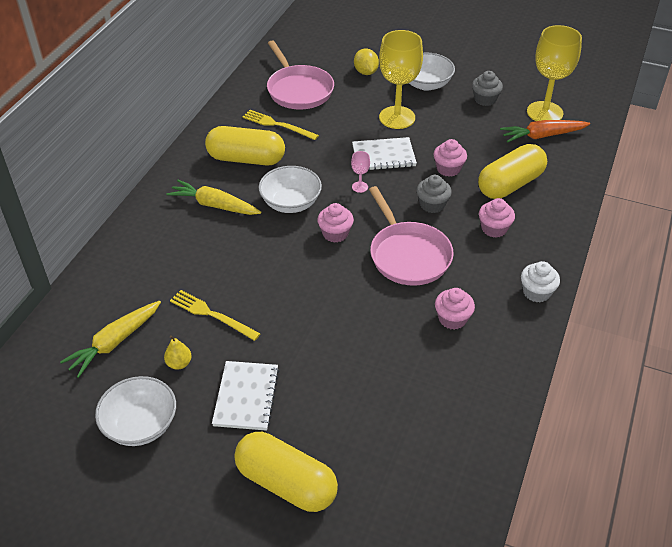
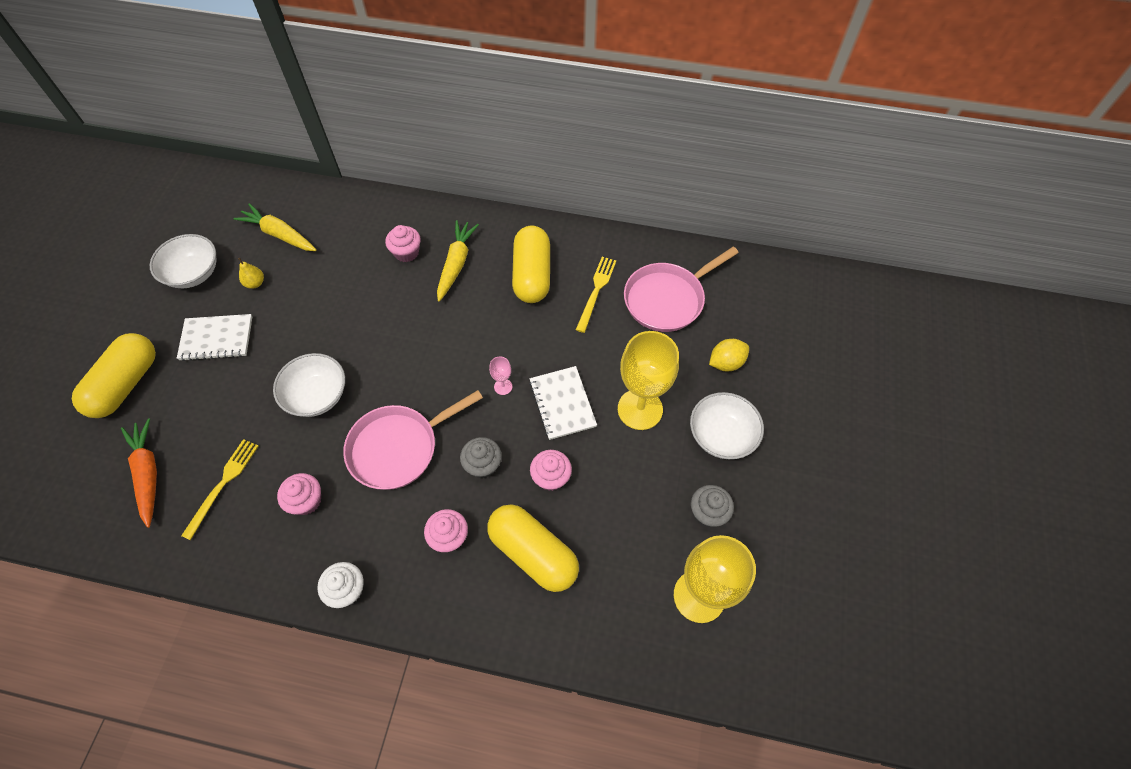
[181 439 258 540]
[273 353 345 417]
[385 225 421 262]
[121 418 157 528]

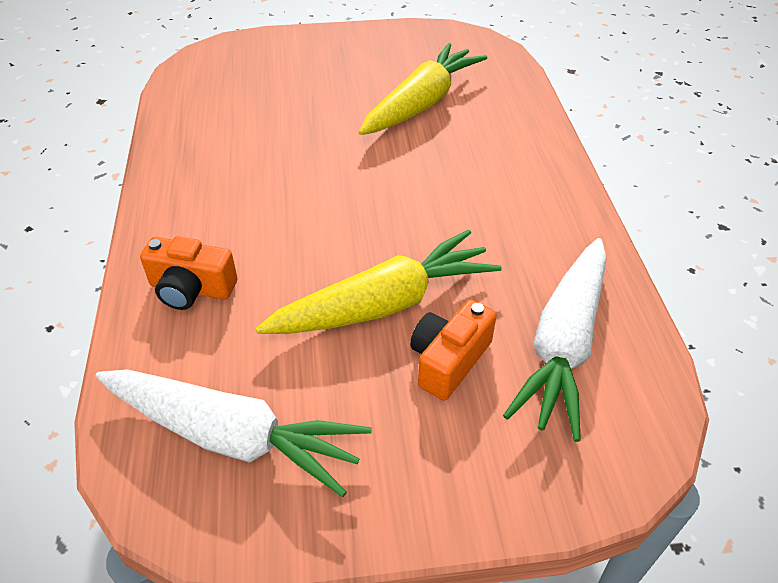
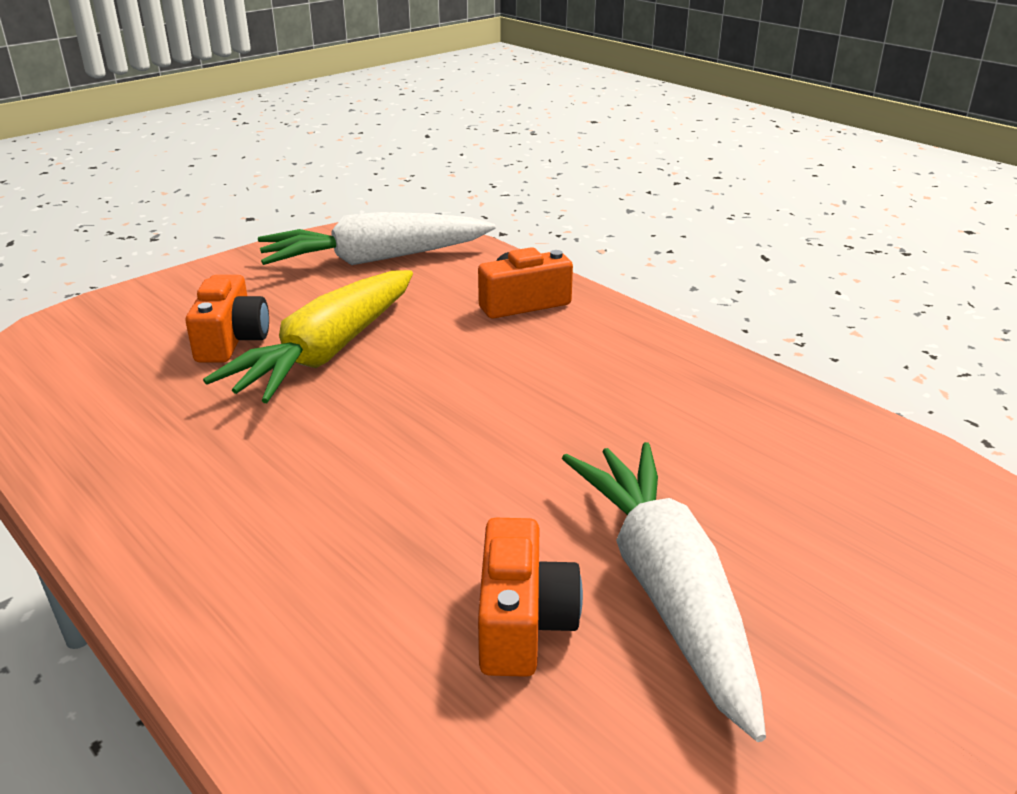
[562 442 766 742]
[478 518 583 677]

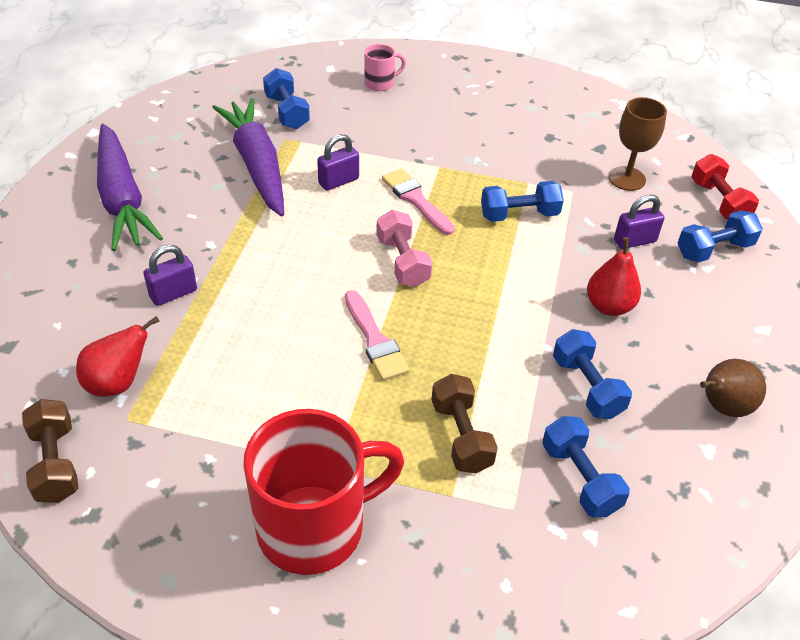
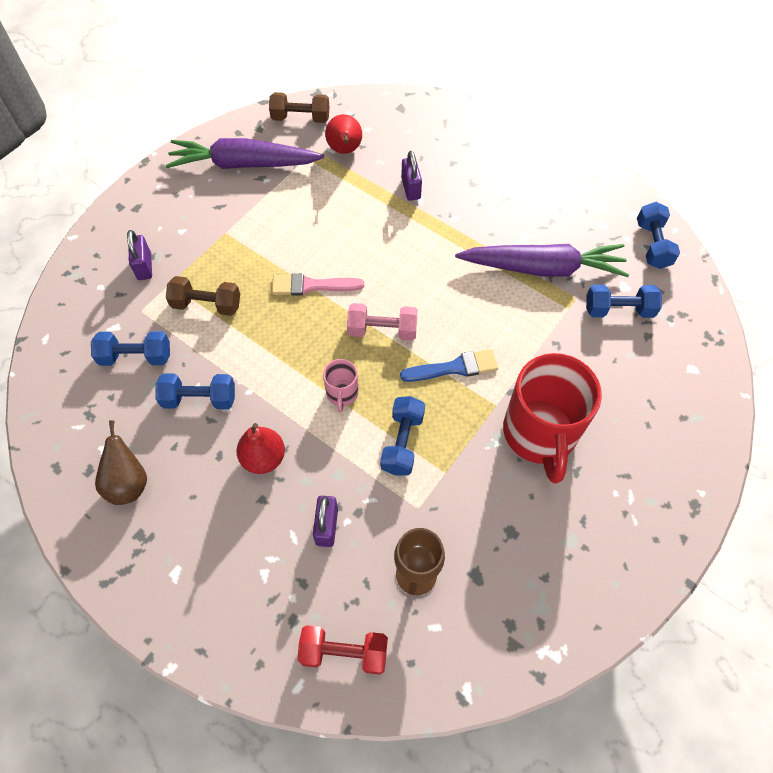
[166 138 324 169]
[503 353 602 484]
[127 230 152 280]
[323 359 359 413]
[637 202 680 269]
[400 349 498 382]

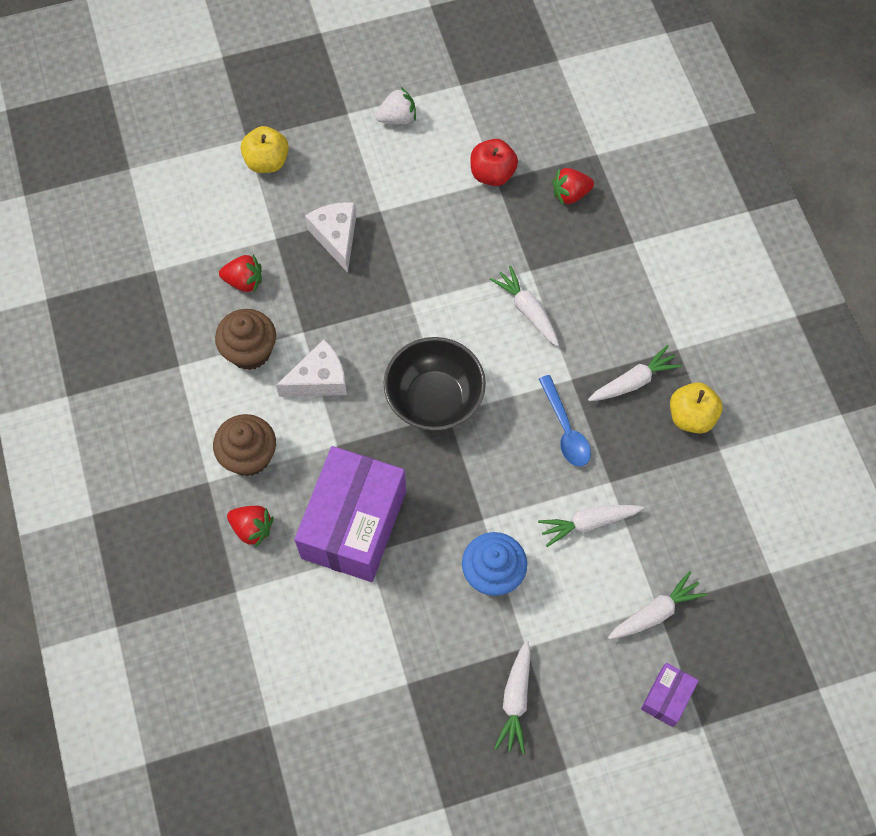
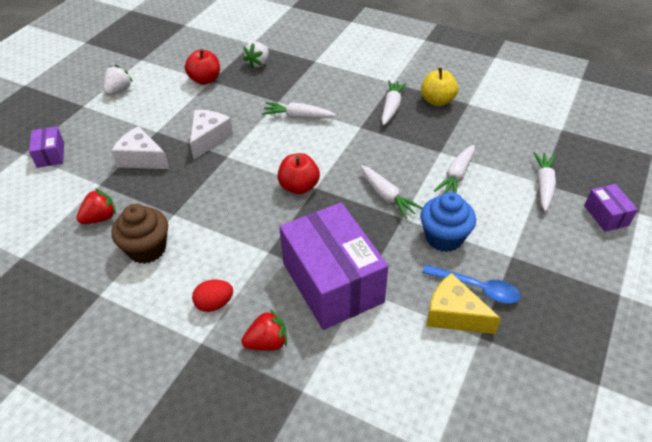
[427 273 501 334]
[190 110 233 159]
[360 165 423 219]
[422 264 520 304]
[192 280 233 312]
[29 126 64 168]
[278 153 320 194]
[243 42 269 69]

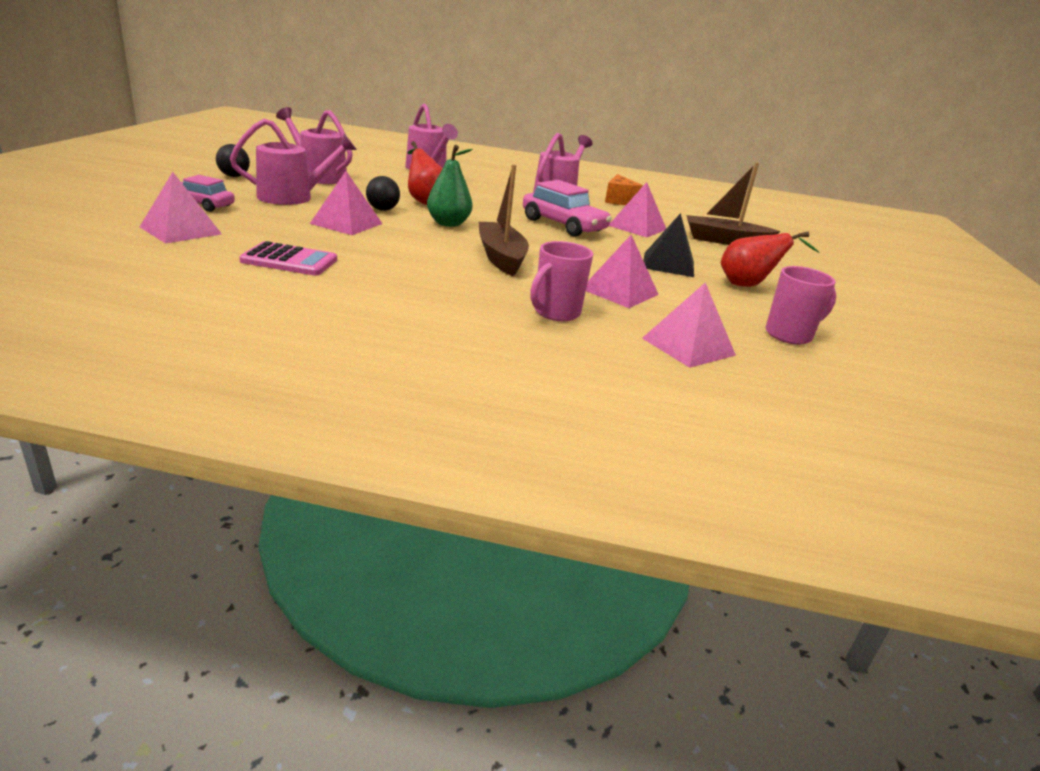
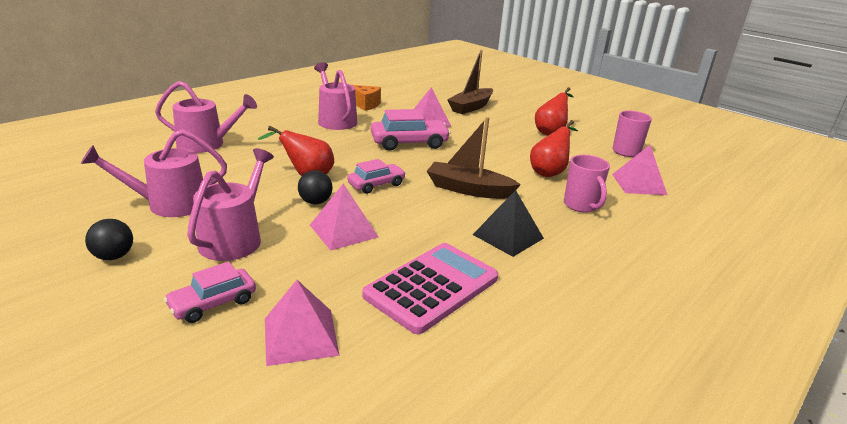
[473 190 544 257]
[347 159 406 194]
[530 120 578 177]
[362 243 498 334]

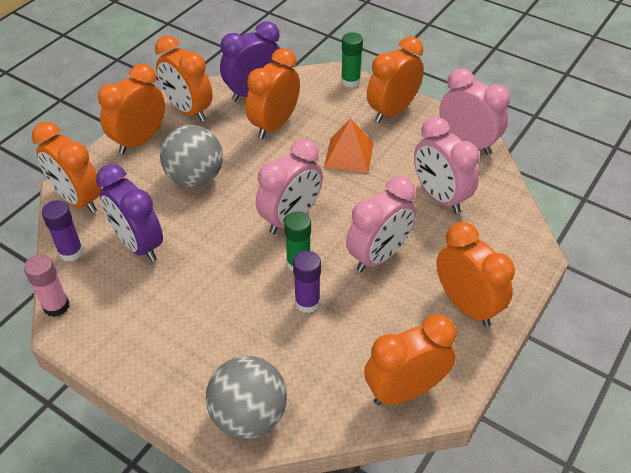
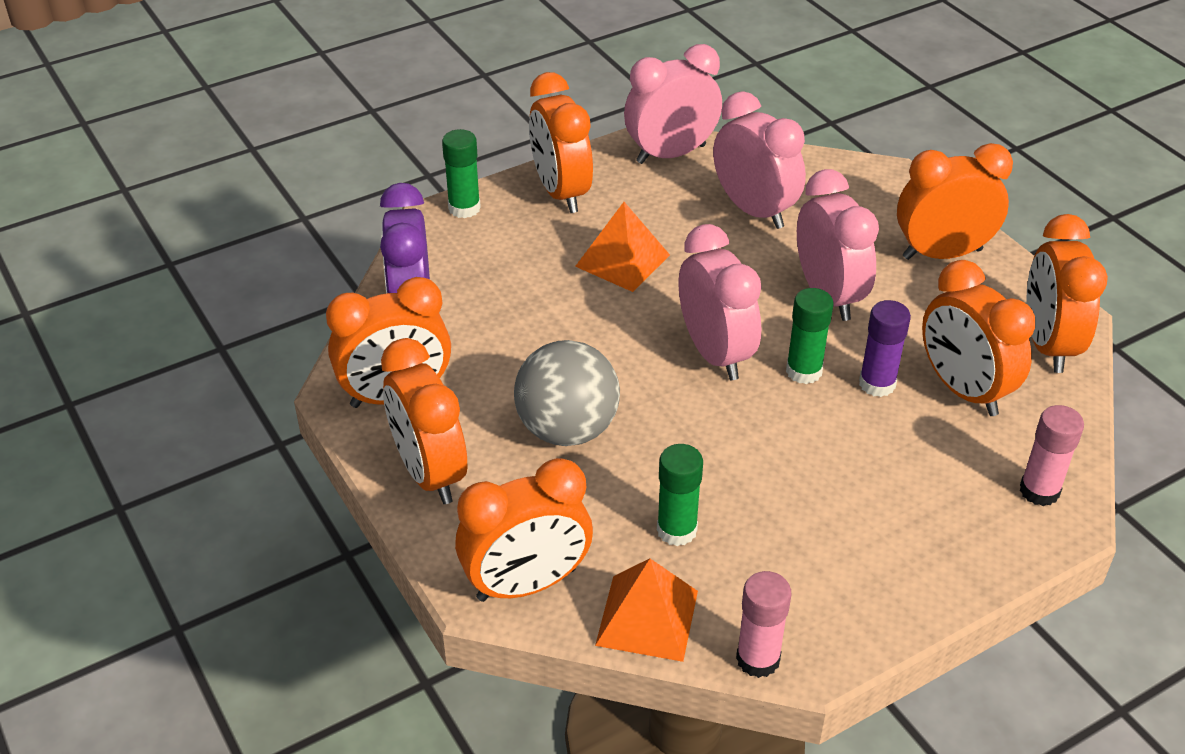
[922 260 1035 416]
[595 559 698 662]
[657 444 703 546]
[1020 405 1084 506]
[713 91 806 229]

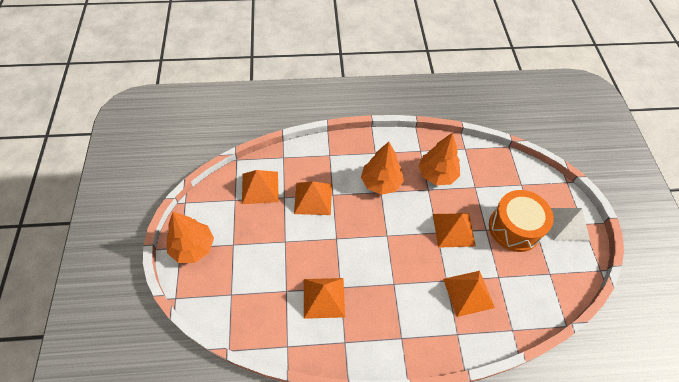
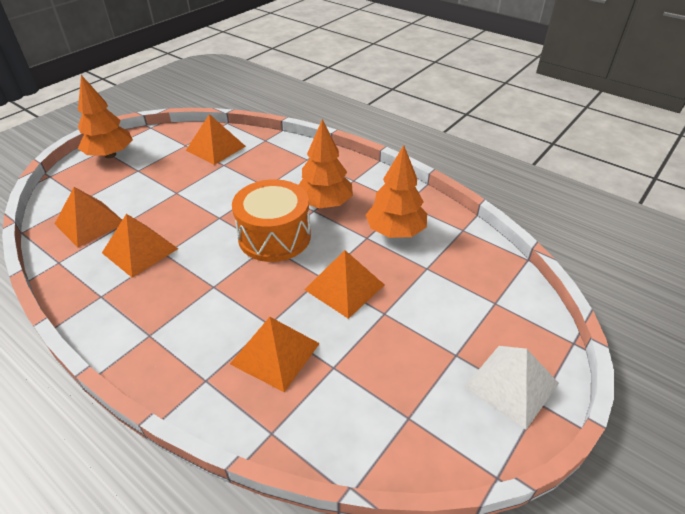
[55 187 122 247]
[232 179 311 262]

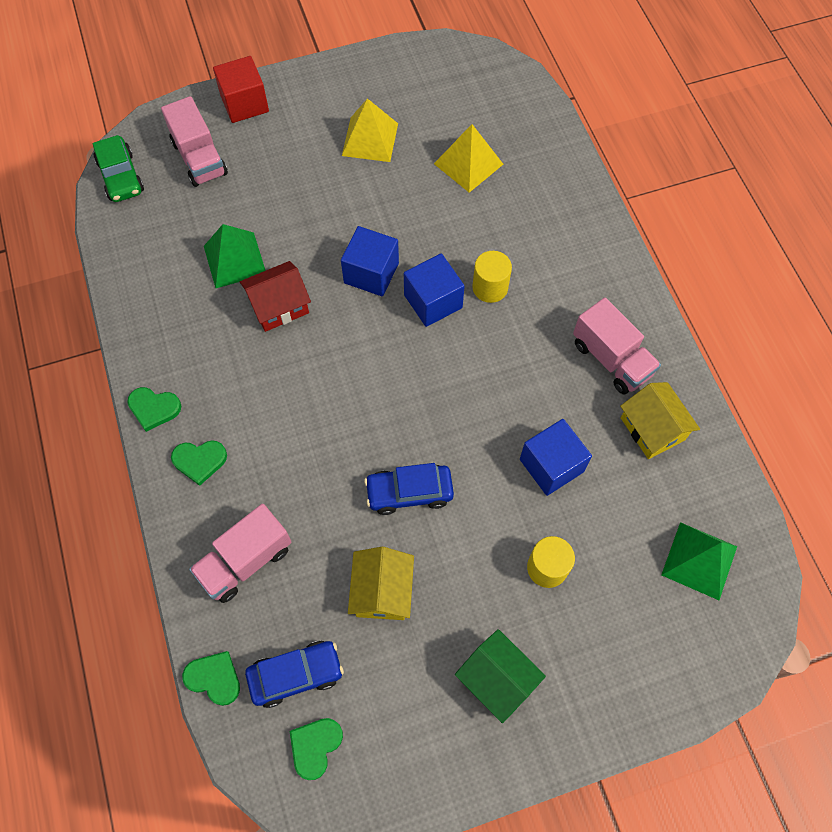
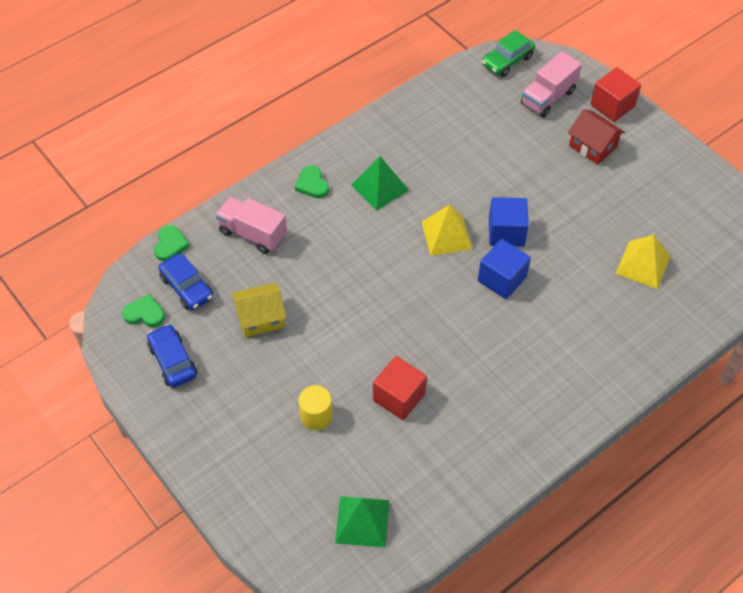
[127 387 181 432] (first image)
[455 629 546 723] (first image)
[472 251 512 303] (first image)
[573 298 661 394] (first image)
[620 382 700 459] (first image)
[351 156 409 211]
[568 109 625 165]
[422 204 473 256]
[147 324 197 388]
[373 356 427 420]

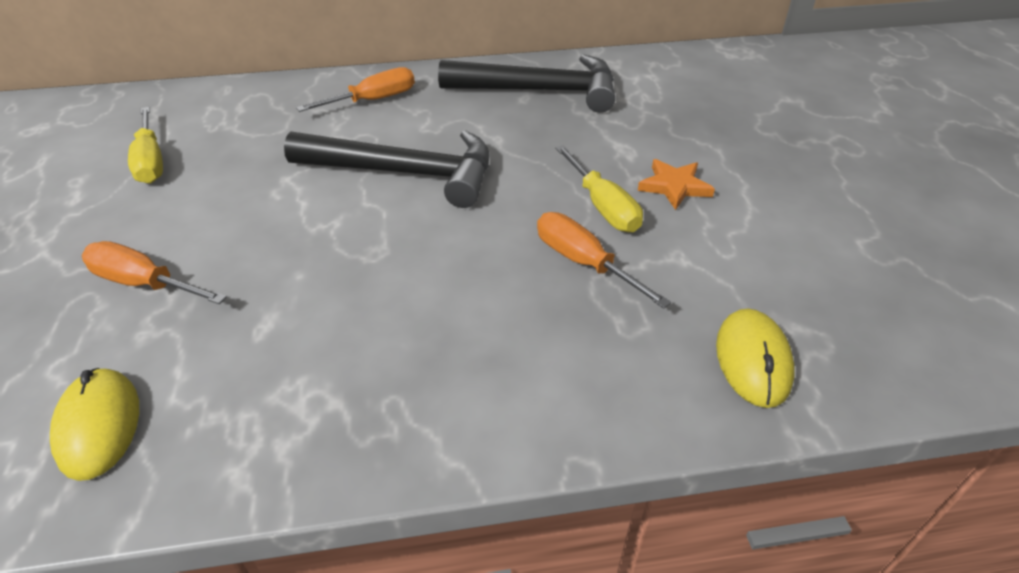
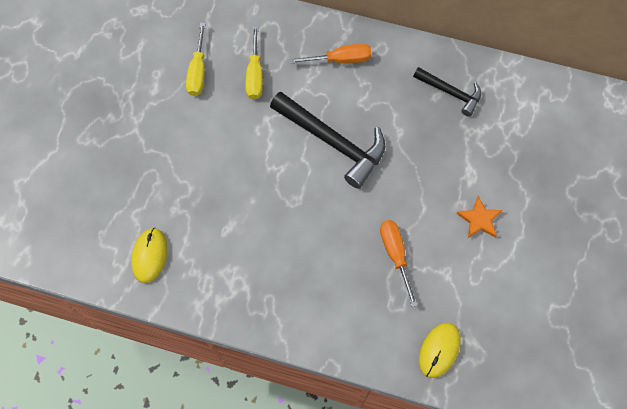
[82 241 227 304] (first image)
[246 26 263 99]
[413 67 481 116]

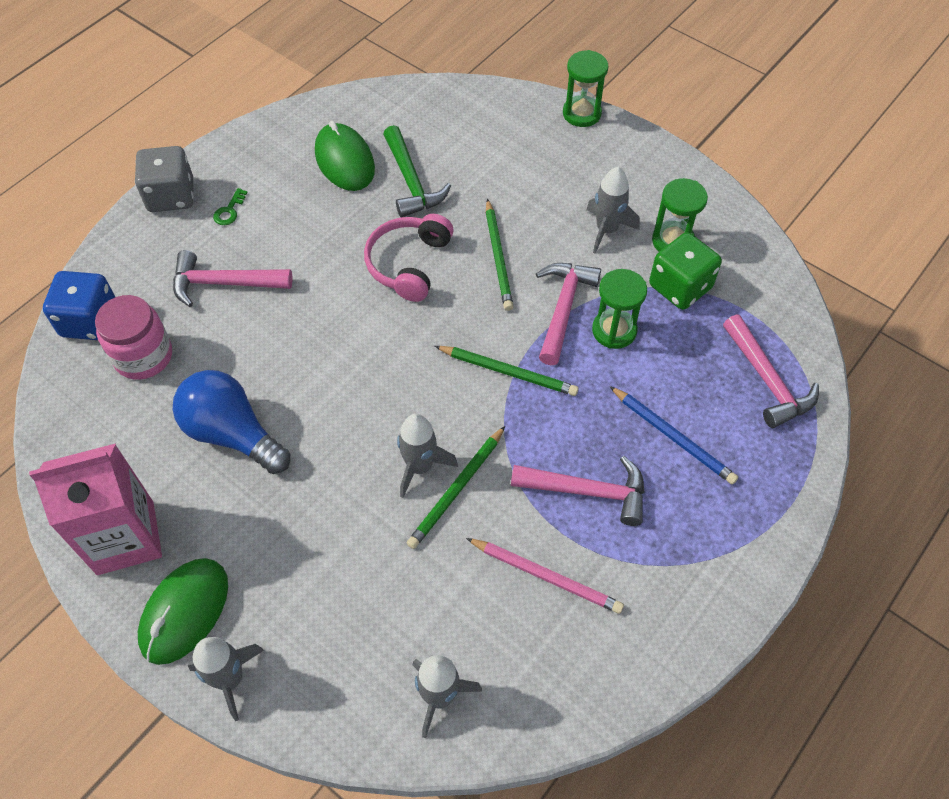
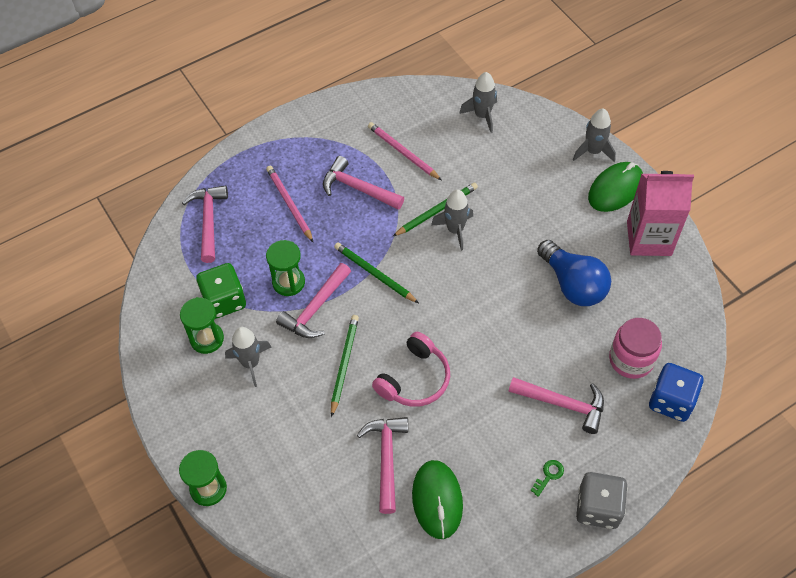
[357 417 408 514]
[266 166 313 242]

